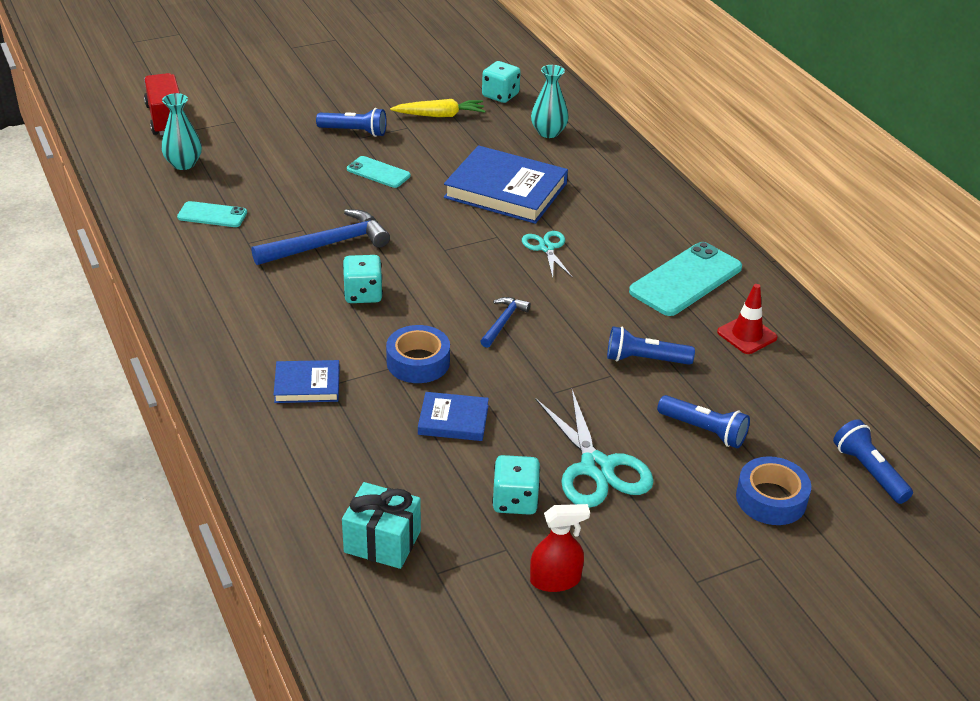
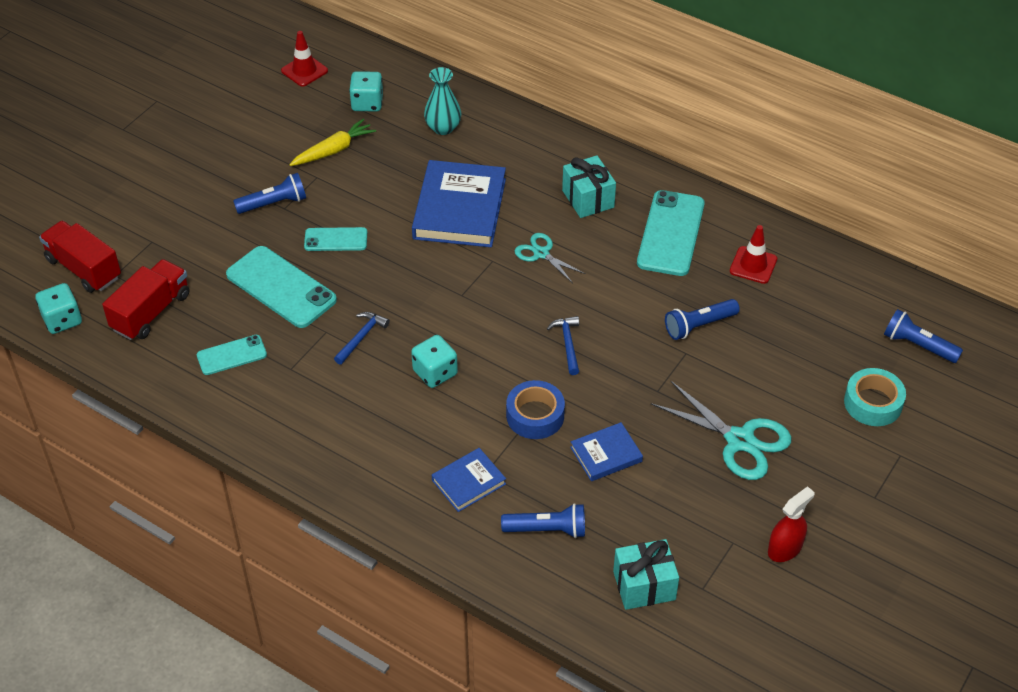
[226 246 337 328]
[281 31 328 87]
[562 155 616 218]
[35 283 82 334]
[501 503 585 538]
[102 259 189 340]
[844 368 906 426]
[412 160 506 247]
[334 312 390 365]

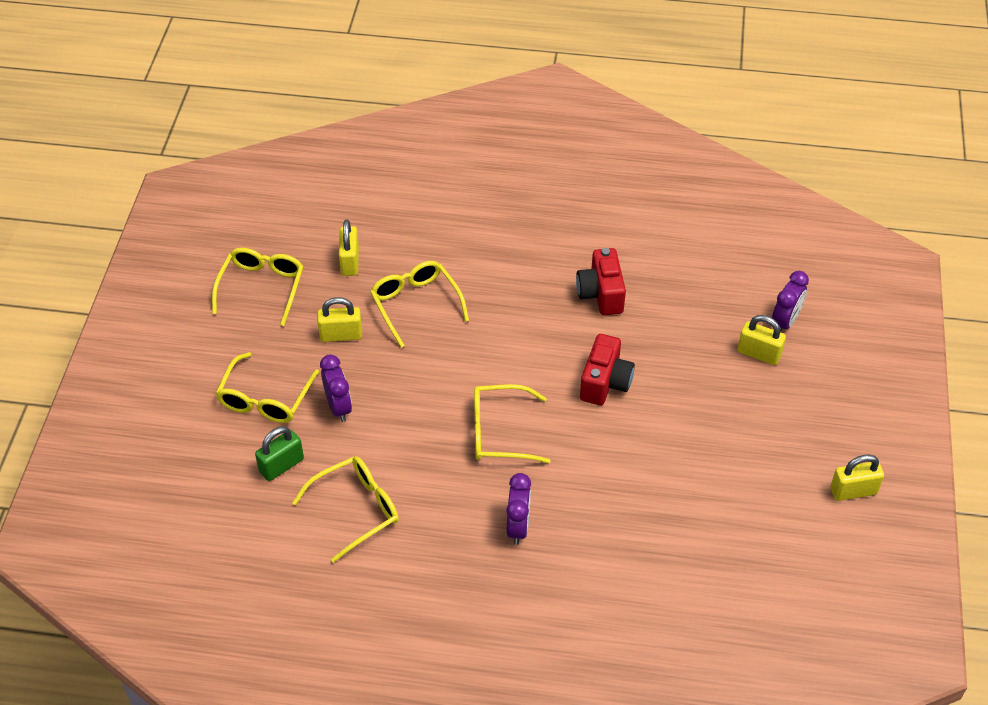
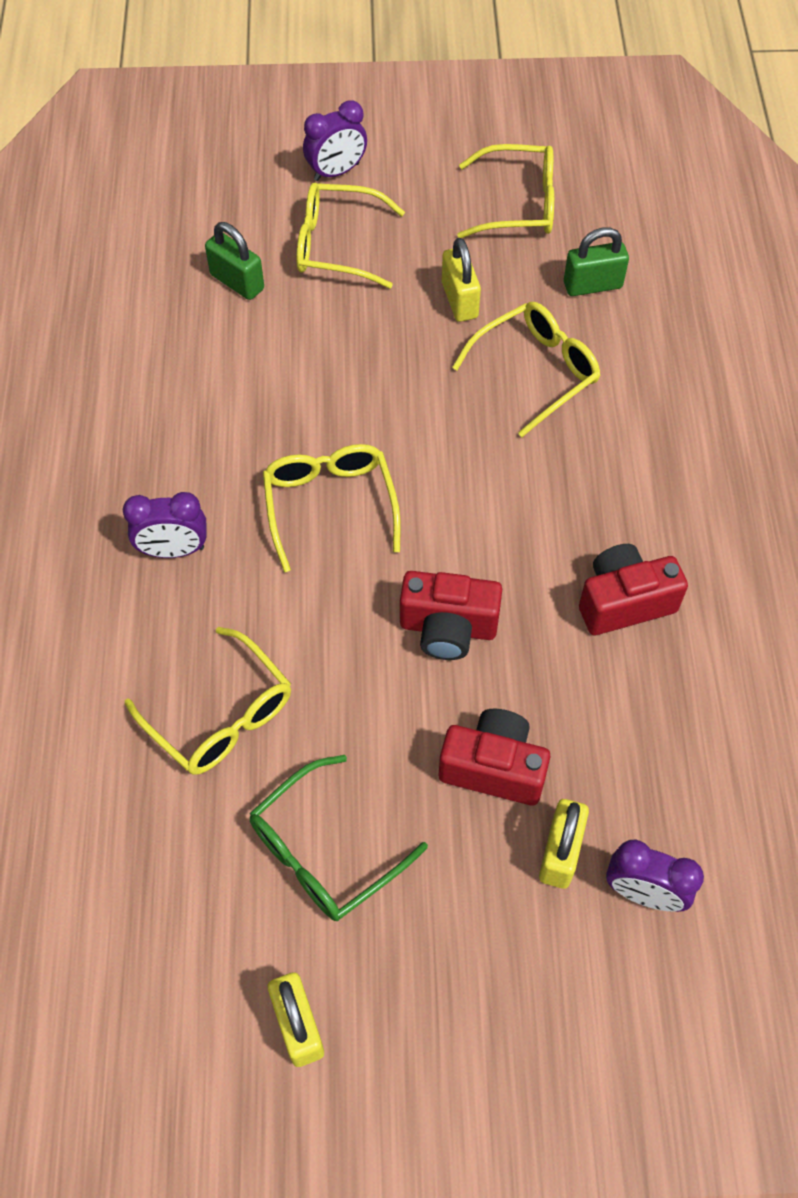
[249 755 428 921]
[439 709 550 806]
[125 627 291 775]
[303 100 367 181]
[564 227 629 296]

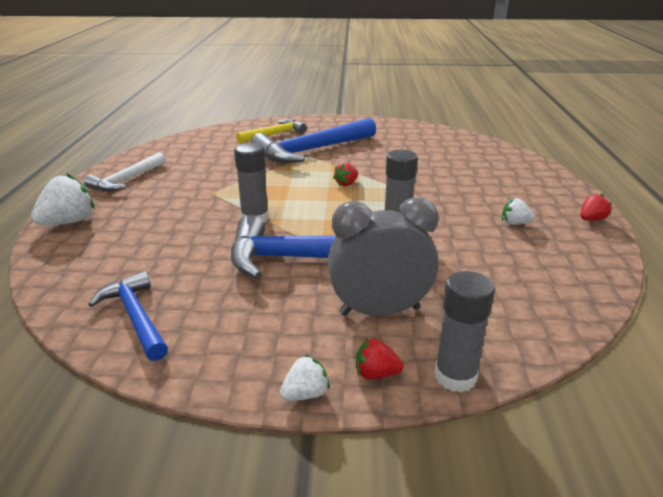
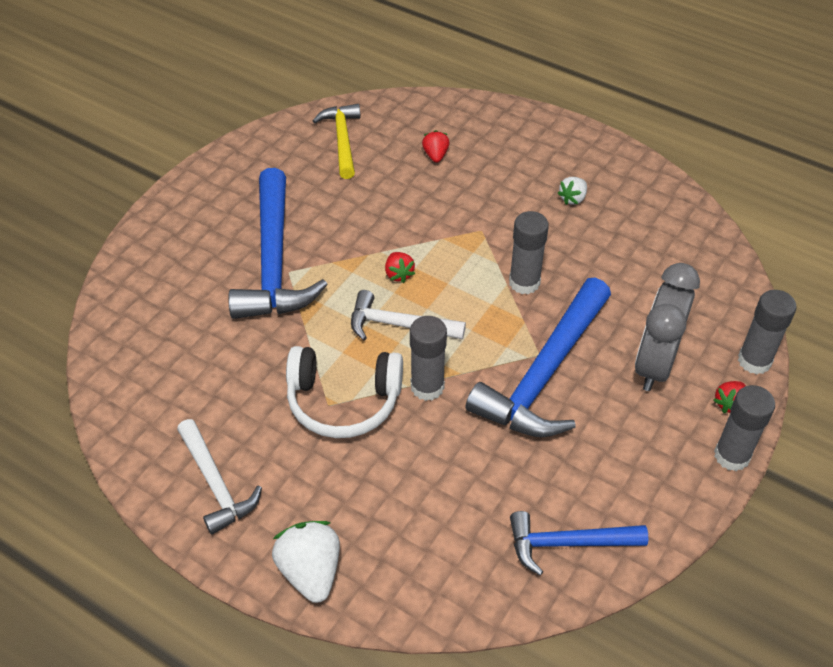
[286 346 403 438]
[351 290 466 340]
[313 104 360 179]
[422 130 449 163]
[714 385 775 471]

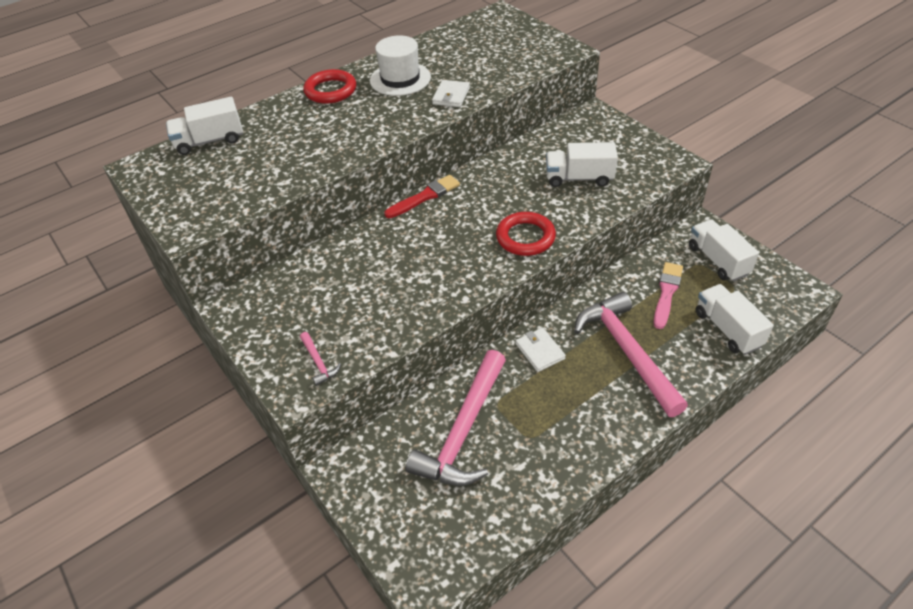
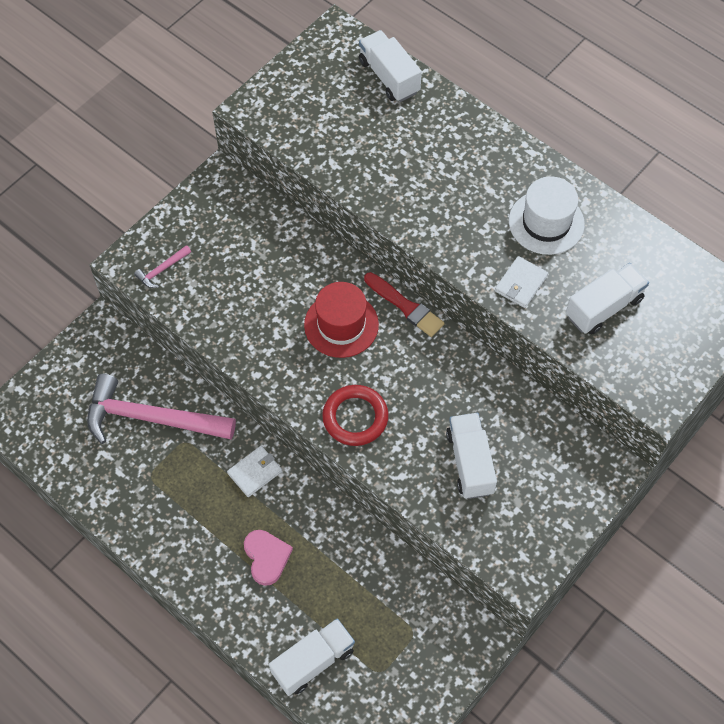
[303 69 356 104] (first image)
[653 262 683 329] (first image)
[304 282 379 358]
[566 263 649 334]
[244 530 293 586]
[495 256 548 308]

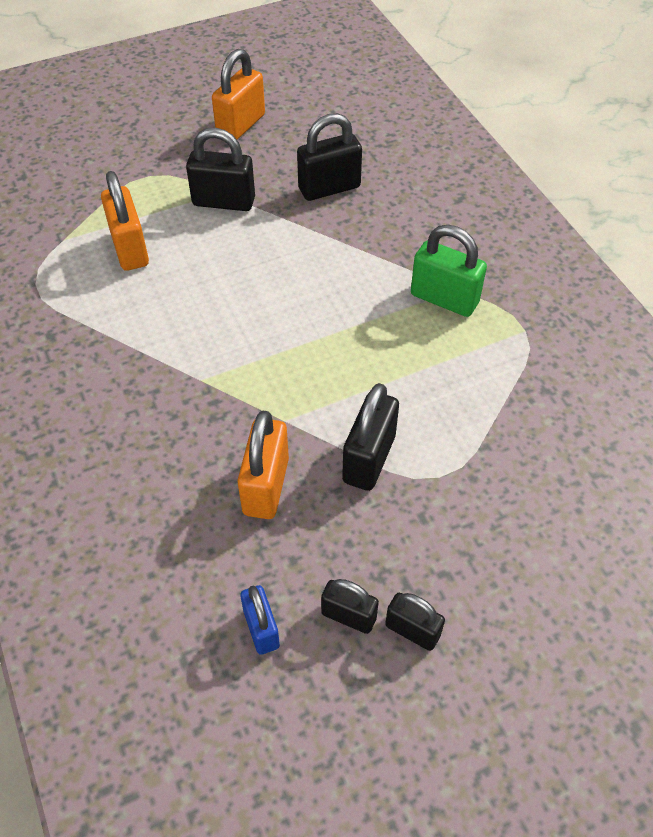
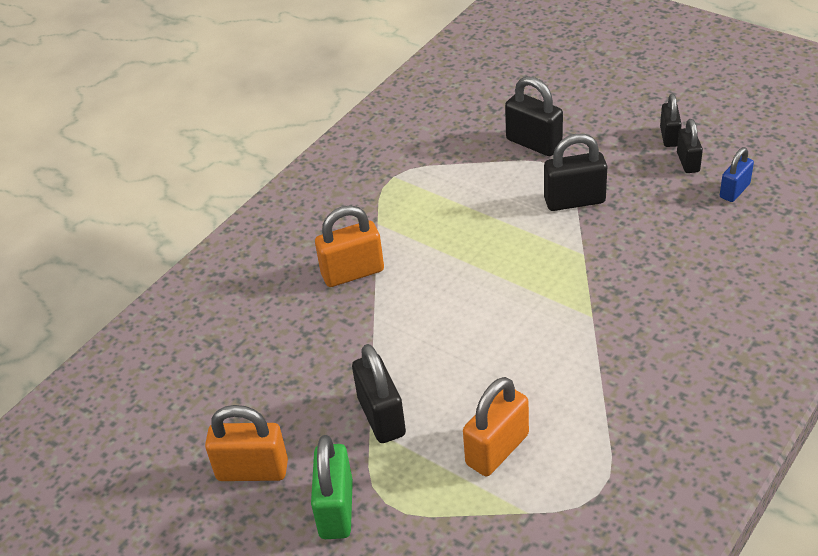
[315 205 384 287]
[505 76 563 156]
[311 435 353 539]

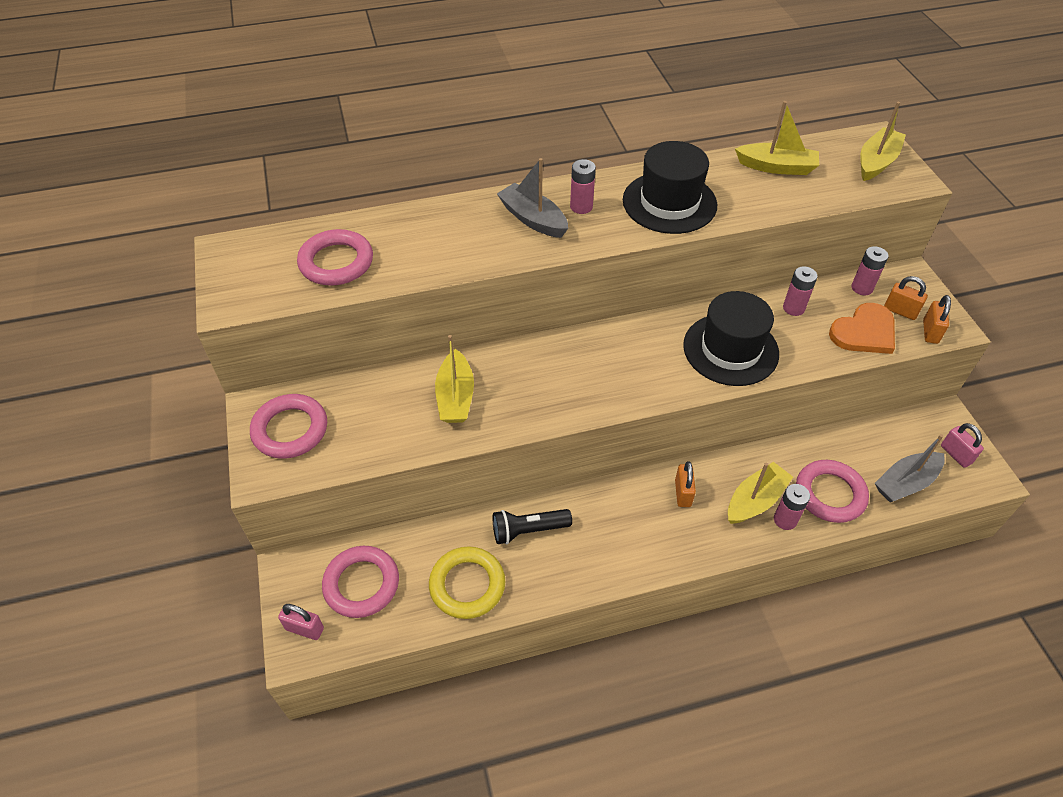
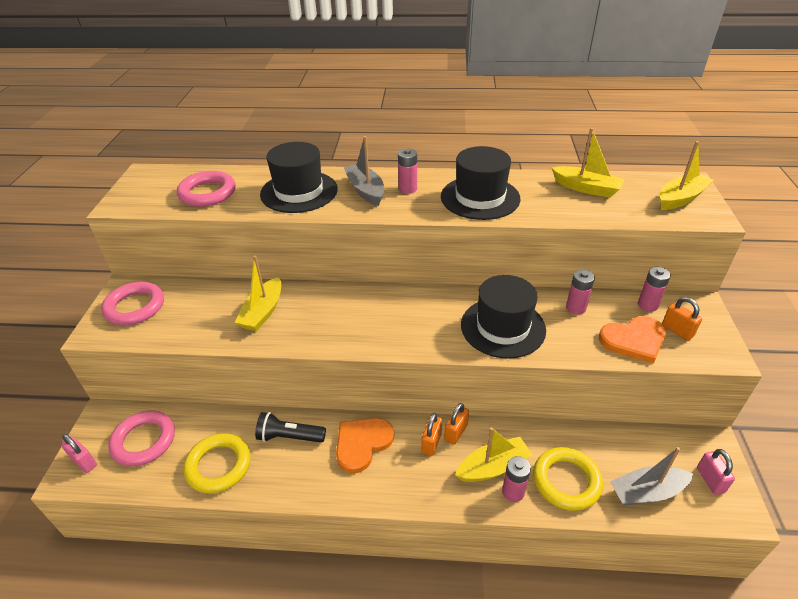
[260 142 338 213]
[336 418 394 473]
[444 403 469 445]
[533 447 603 511]

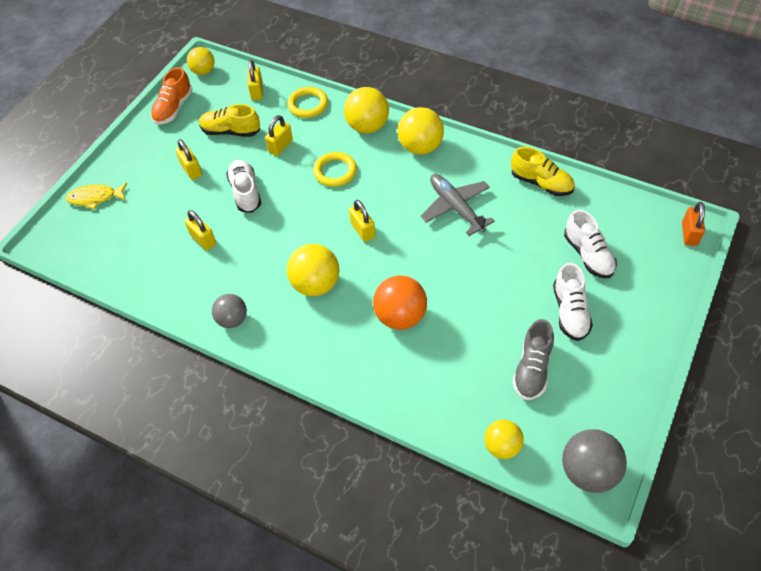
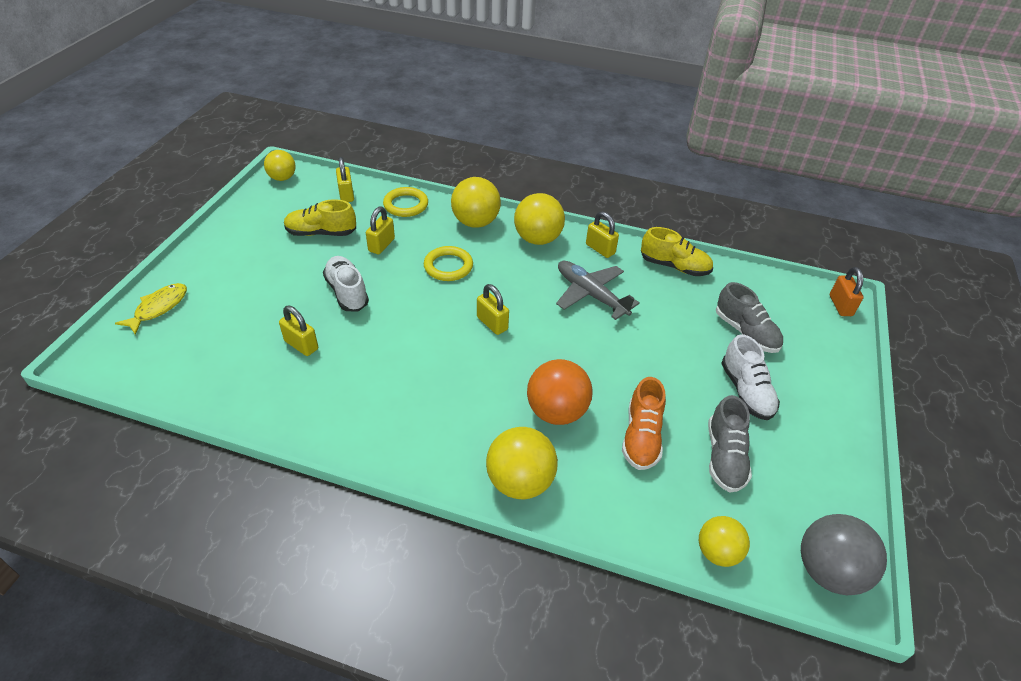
[212 294 247 328] (first image)
[622 377 666 470]
[586 211 619 258]
[486 427 558 499]
[716 282 783 353]
[115 283 187 335]

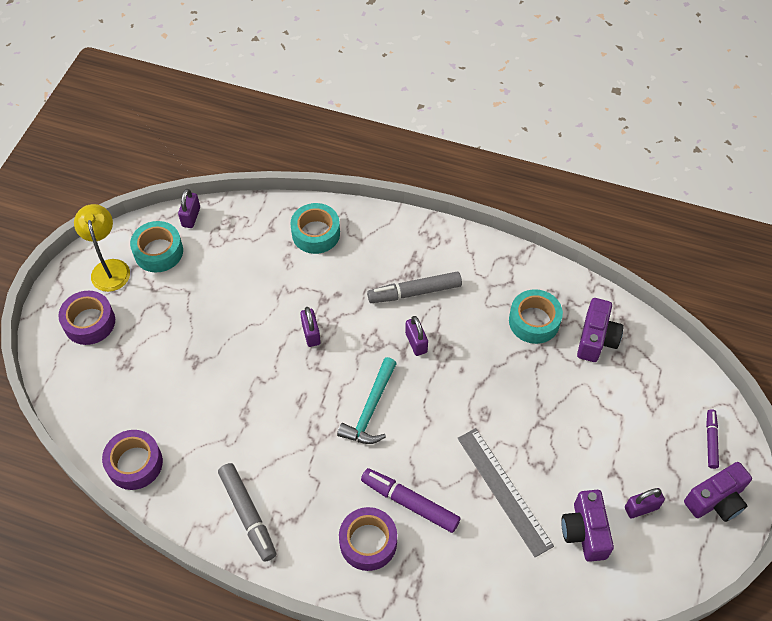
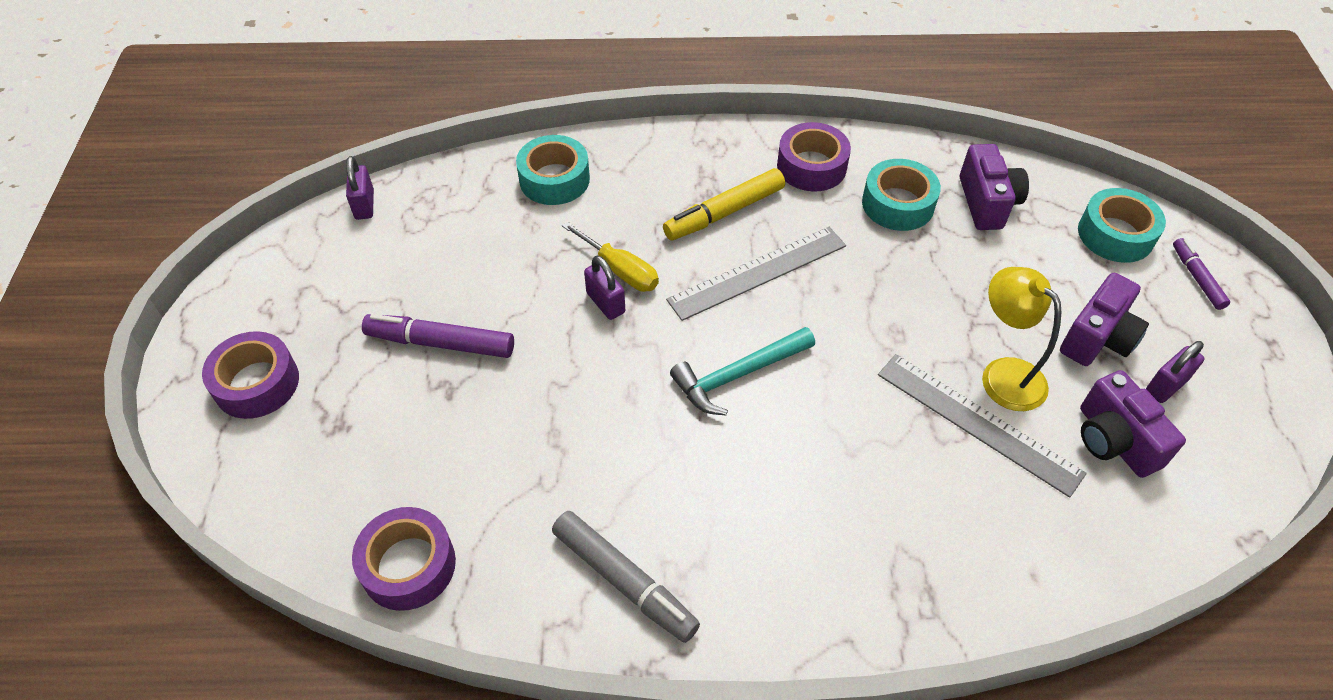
[562 221 659 292]
[982 267 1061 411]
[1078 188 1166 263]
[777 122 851 191]
[362 314 514 358]
[1060 273 1149 366]
[666 227 846 321]
[663 168 785 241]
[670 327 815 416]

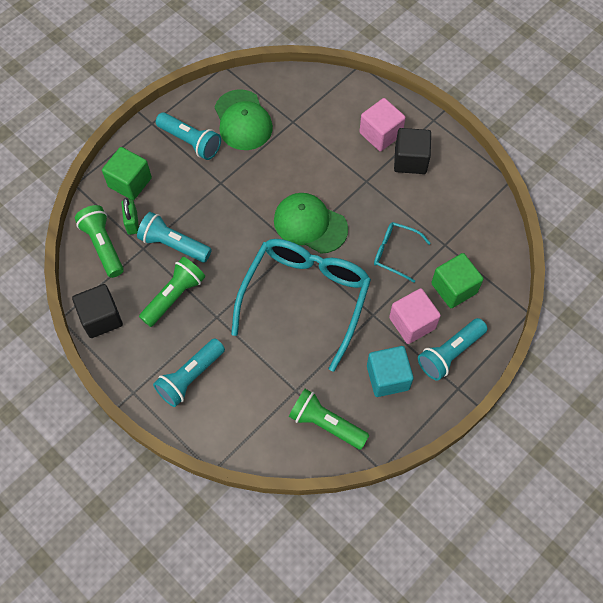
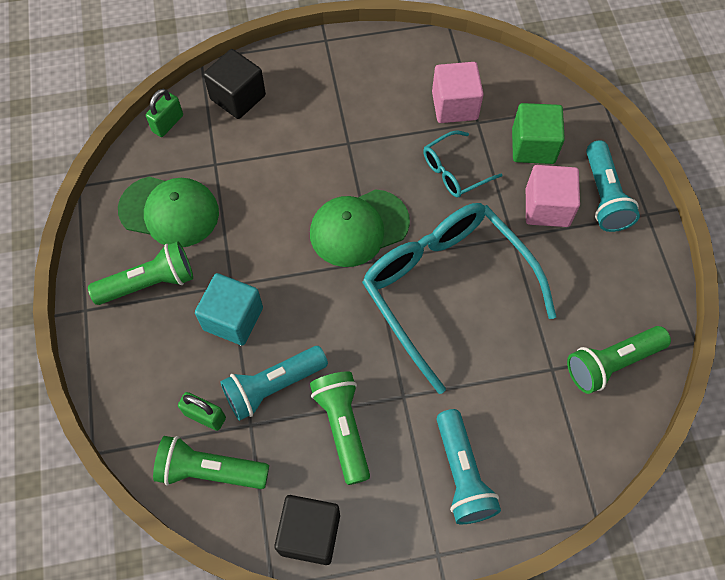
[102 147 152 200] (first image)
[146 89 183 137]
[432 62 484 123]
[195 273 263 346]
[203 49 266 119]
[88 242 193 305]

